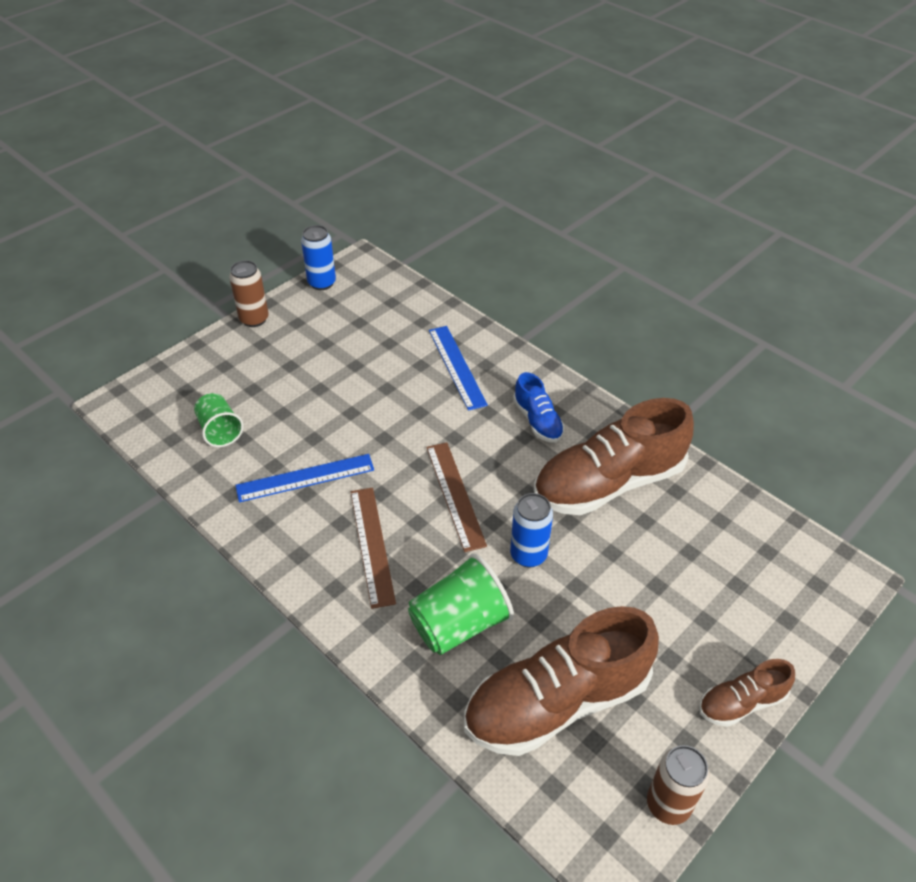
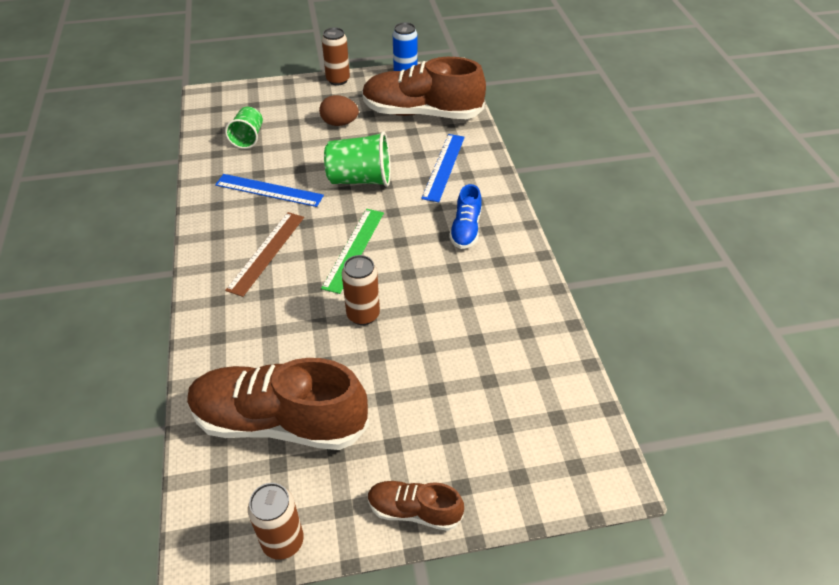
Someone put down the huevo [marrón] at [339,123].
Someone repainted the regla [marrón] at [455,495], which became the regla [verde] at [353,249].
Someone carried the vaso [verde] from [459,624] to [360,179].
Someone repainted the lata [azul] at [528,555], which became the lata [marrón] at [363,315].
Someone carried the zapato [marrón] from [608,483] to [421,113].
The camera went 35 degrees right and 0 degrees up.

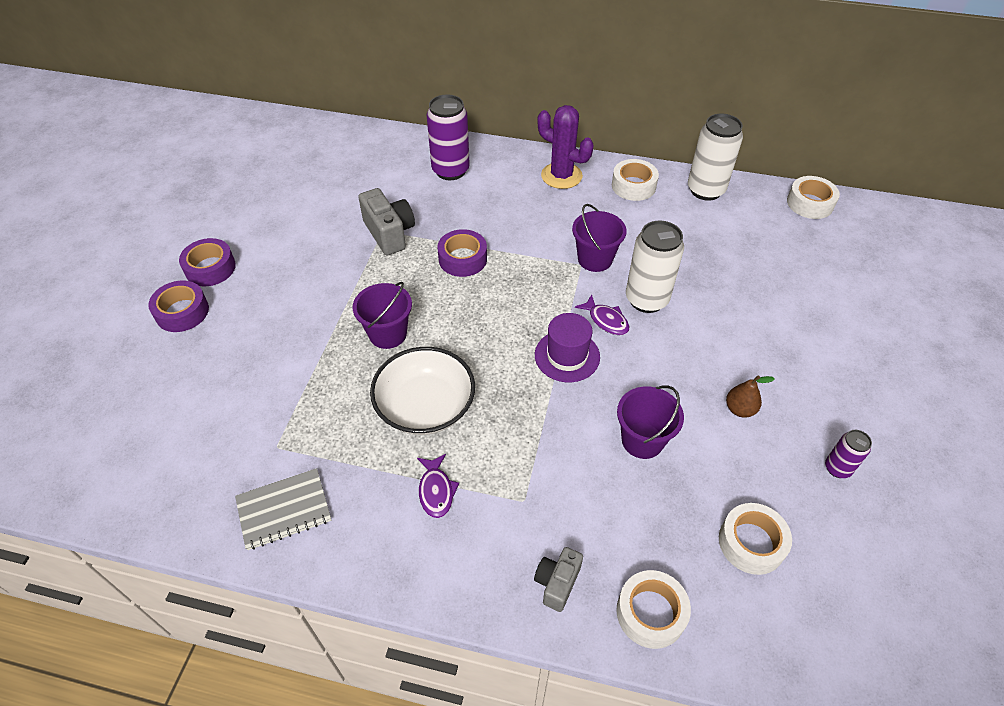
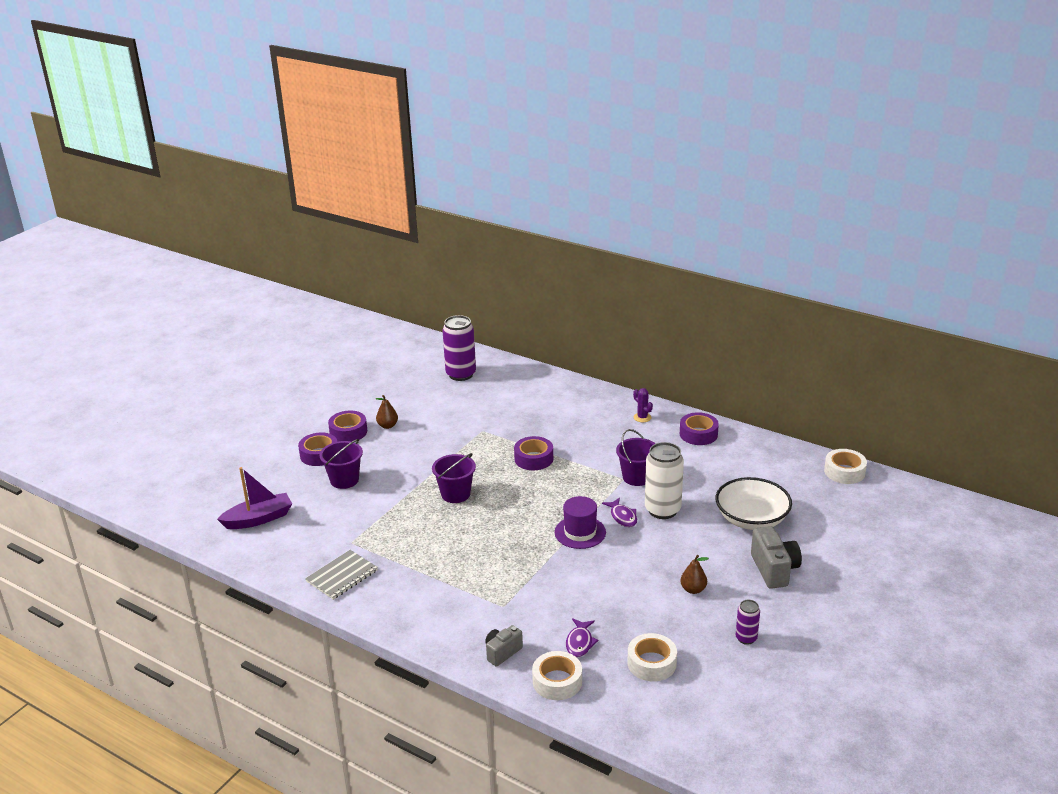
Someone put down the barco [morado] at [259,519].
Someone rotated the cuaderno [gris] at [284,510] by 45 degrees counterclockwise.
Someone carried the balde [morado] from [642,440] to [344,480].
Someone put down the pera [marrón] at [387,426].
Someone carried the lata [morado] from [450,170] to [461,374].
Someone carried the pez [morado] from [436,491] to [580,642].
Someone scaled the cactus [morado] at [561,176] by 0.51.
Someone repainted the cinta adhesiva [blanco] at [633,186], which became the cinta adhesiva [morado] at [698,434].
Someone carried the cuenco [blanco] from [425,406] to [751,519].
Someone carried the cámara [gris] from [389,233] to [774,570].
Someone took away the lata [blanco] at [705,190].
The camera went 20 degrees right and 20 degrees down.

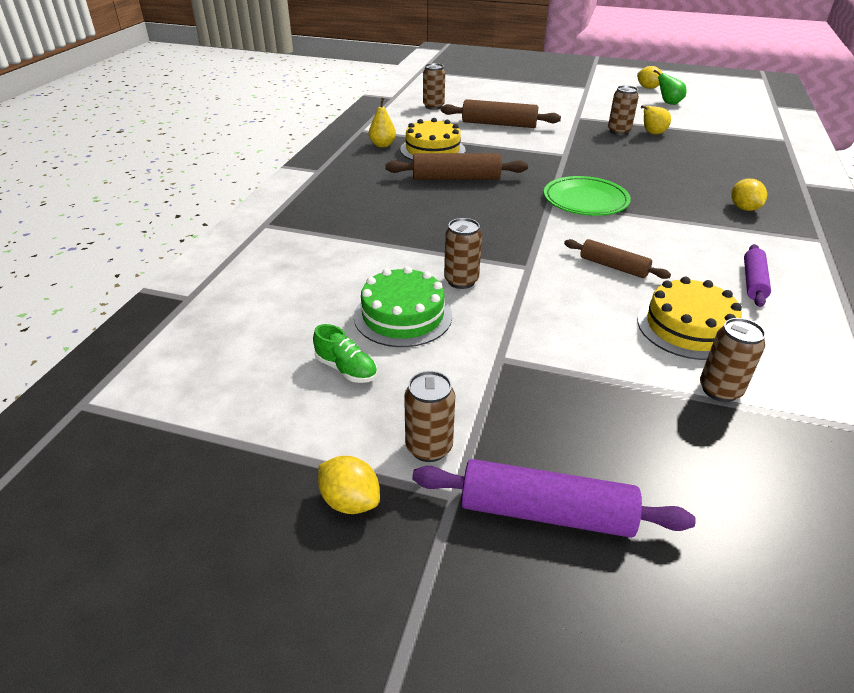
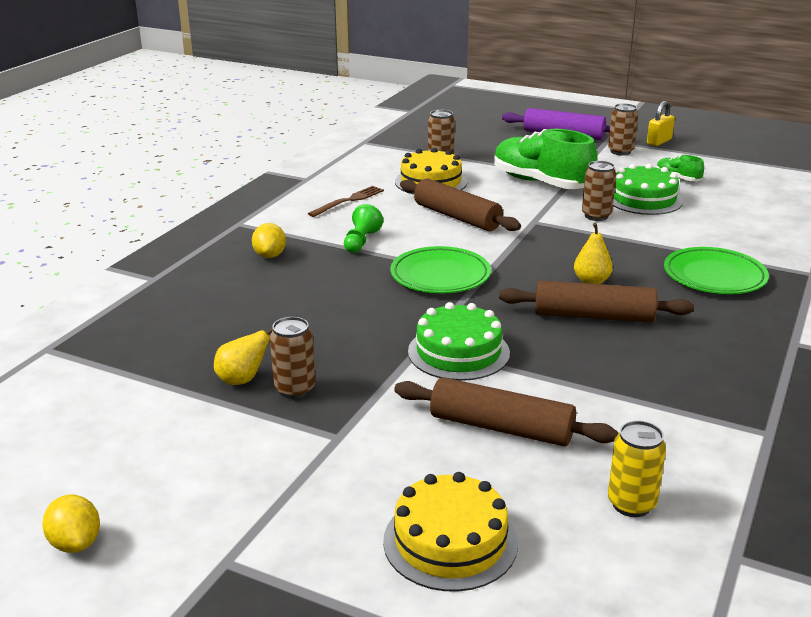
Someone swapped the rodillo [morado] at [753,282] for the tenedor [marrón] at [349,201].
Someone put down the peón [verde] at [361,241].
Someone carried the tarta [amarillo] from [432,150] to [450,541].
Someone scaled the rodillo [marrón] at [613,266] by 1.59.
Someone put down the tarta [verde] at [458,352].
Someone put down the zapato [verde] at [541,183].
Someone carried the pera [amarillo] from [382,145] to [591,281].
Someone repainted the lata [marrón] at [433,106], which became the lata [amarillo] at [631,504].
Someone swapped the limón [amarillo] at [350,501] for the candado [amarillo] at [659,141].
Someone put down the plato [verde] at [714,276].
Someone took away the pera [verde] at [668,103].
The camera went 170 degrees left and 10 degrees down.

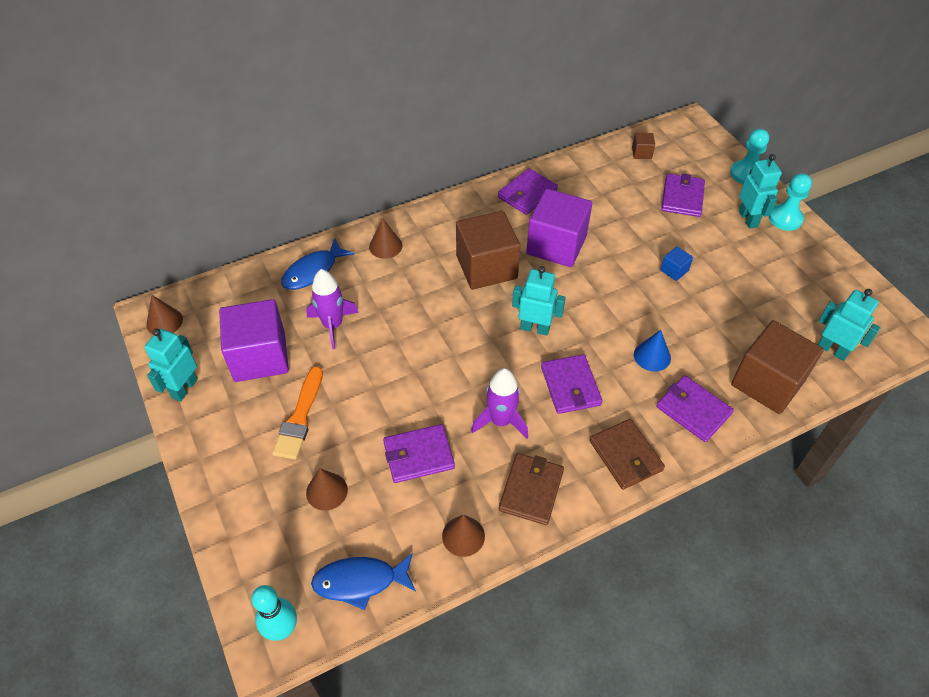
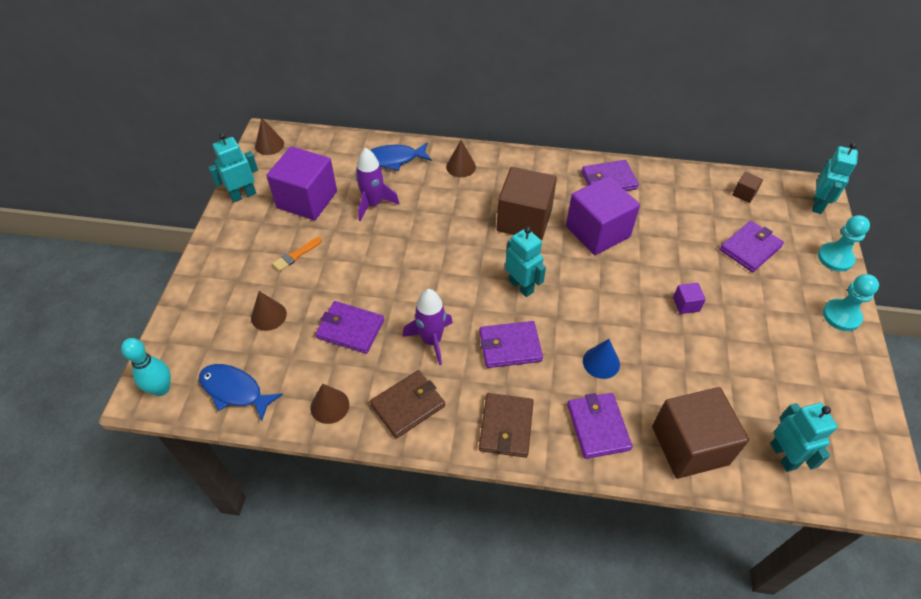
Someone scaled the pincel [naranja] at [300,417] by 0.60.
Someone rotated the cartera [morado] at [570,386] by 60 degrees clockwise.
Someone repainted the cubo [azul] at [674,270], which became the cubo [morado] at [686,304].
Someone carried the robot [turquesa] from [748,219] to [818,205].
The camera went 35 degrees right and 0 degrees up.

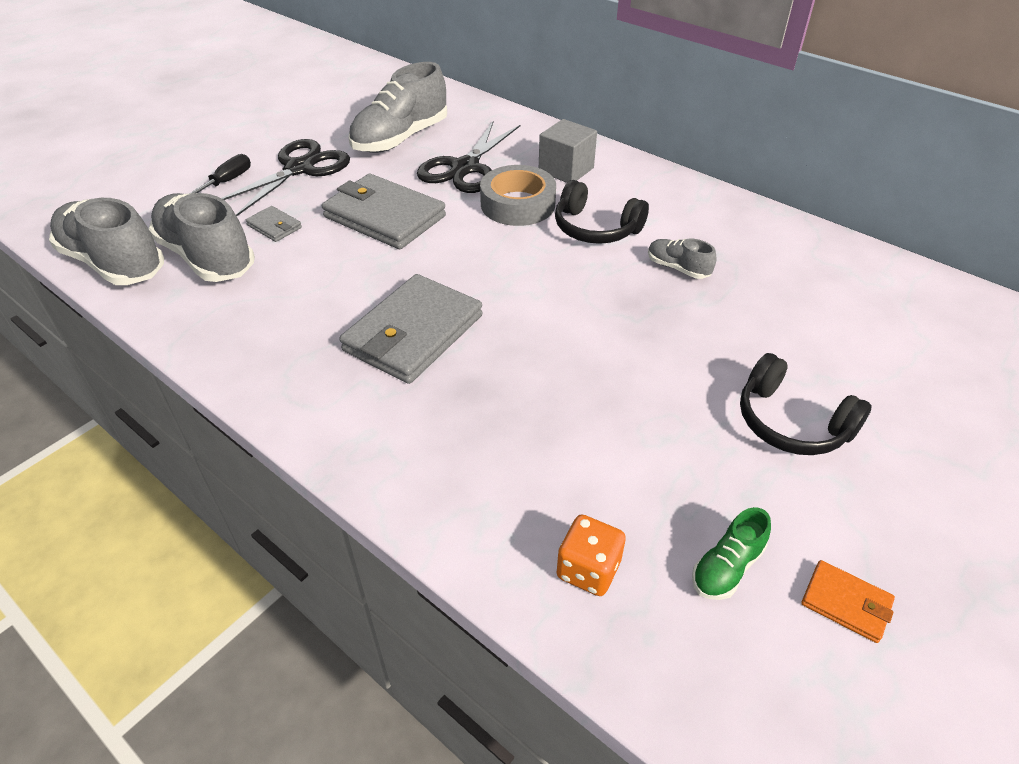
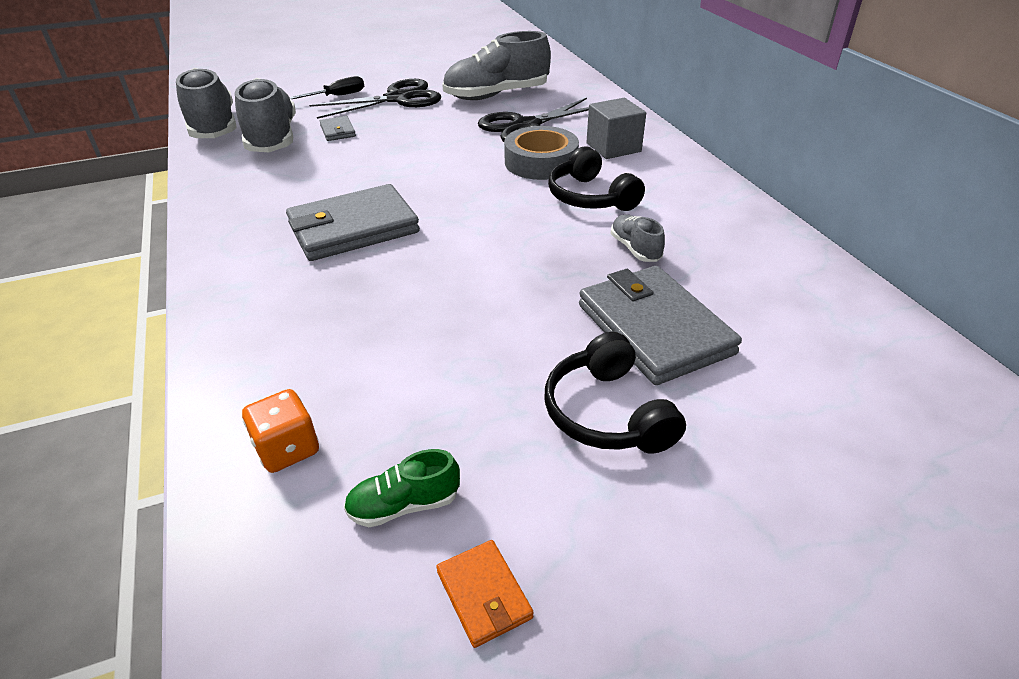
Someone carried the cartera [gris] from [384,216] to [654,329].
The camera went 30 degrees right and 5 degrees down.

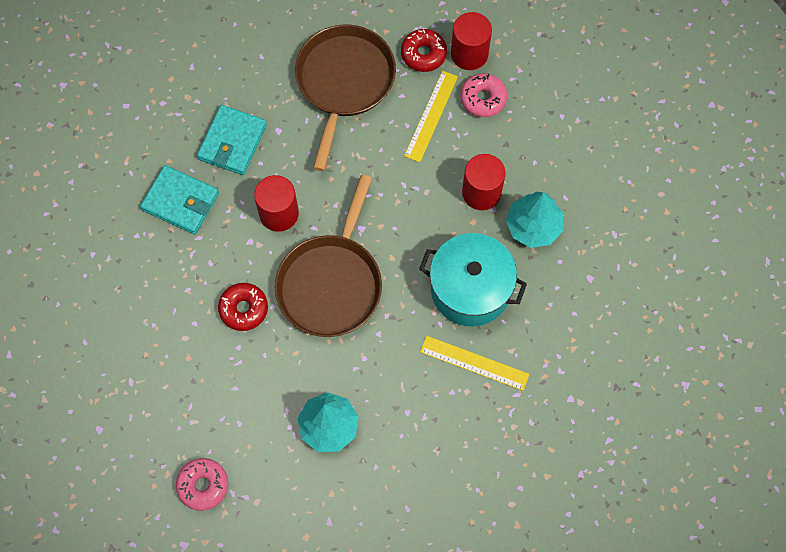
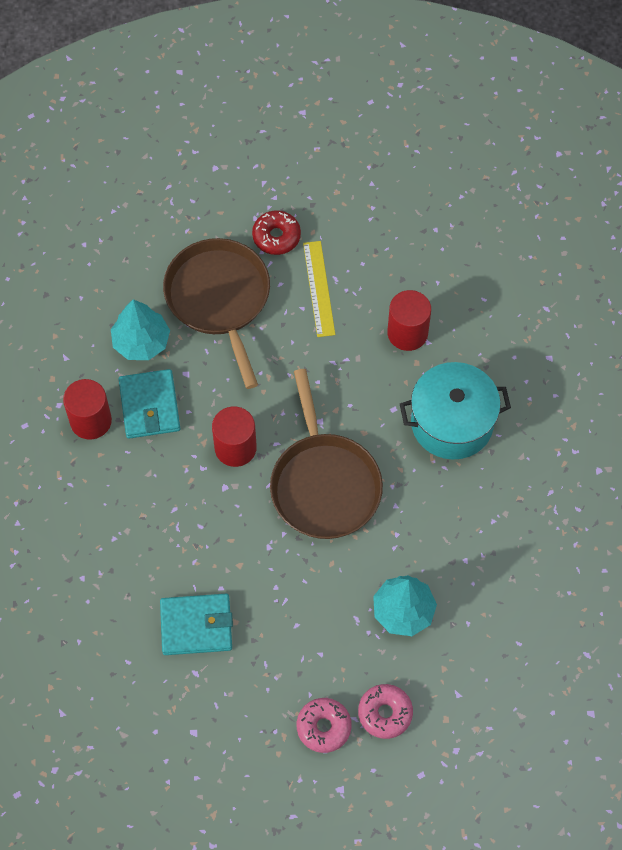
Someone carried the cilindro [rojo] from [469,54] to [91,421].
Someone carried the árbol [turquesa] from [533,226] to [141,342].
Someone carried the cartera [turquesa] from [180,201] to [196,626].
Someone carried the rosquilla [rosa] from [483,99] to [385,713].
Someone took away the rosquilla [rojo] at [243,309].
Someone took away the regla [amarillo] at [474,363].
The camera went 30 degrees left and 5 degrees down.

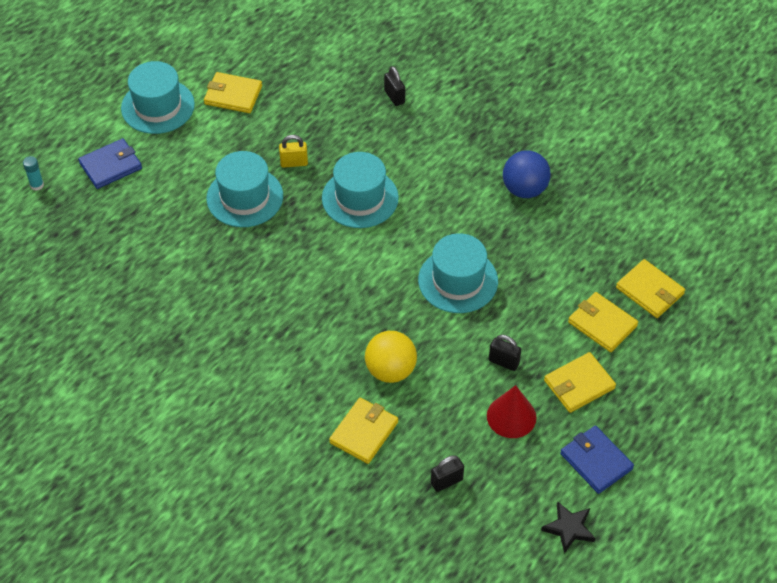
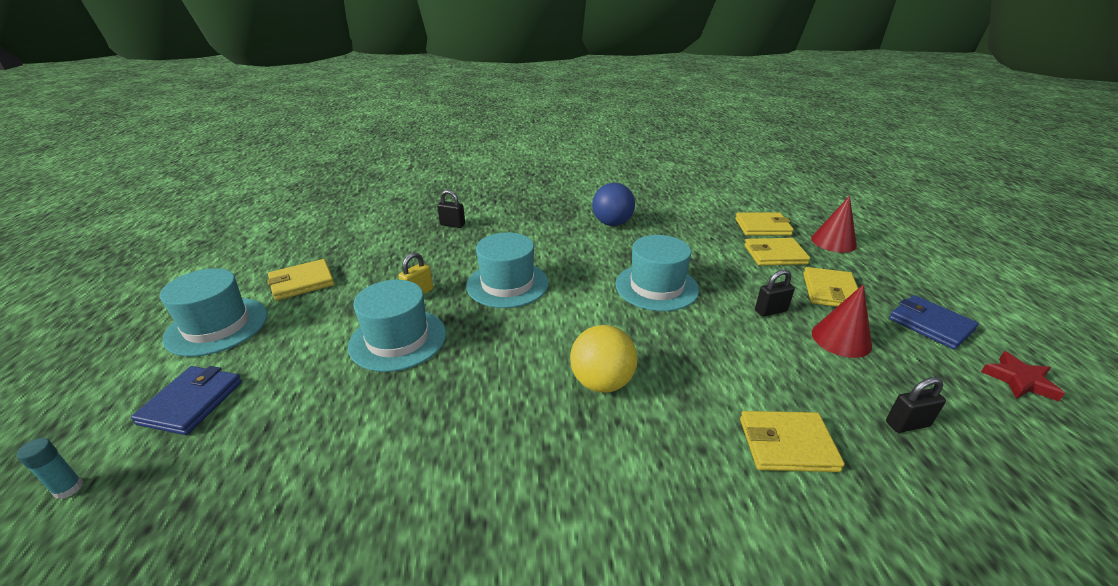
Someone carried the pelota [amarillo] from [390,370] to [602,382].
Someone rotated the cartera [amarillo] at [364,432] by 75 degrees counterclockwise.
Someone put down the cono [rojo] at [833,242].
Someone rotated the candado [negro] at [446,481] by 60 degrees clockwise.
Someone rotated the cartera [azul] at [596,461] by 45 degrees clockwise.
Someone repainted the estrella [negro] at [569,528], which became the estrella [rojo] at [1019,380].
The camera went 45 degrees left and 20 degrees down.

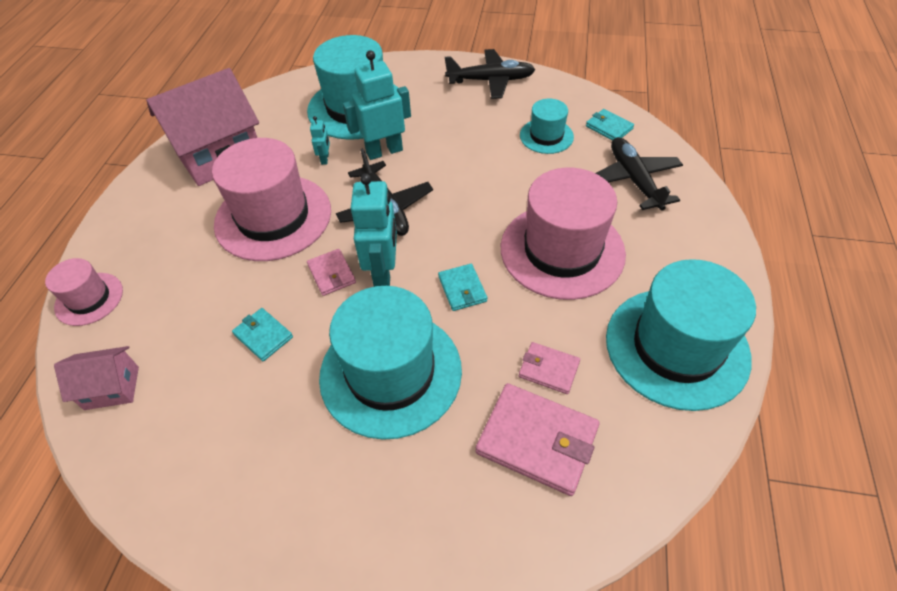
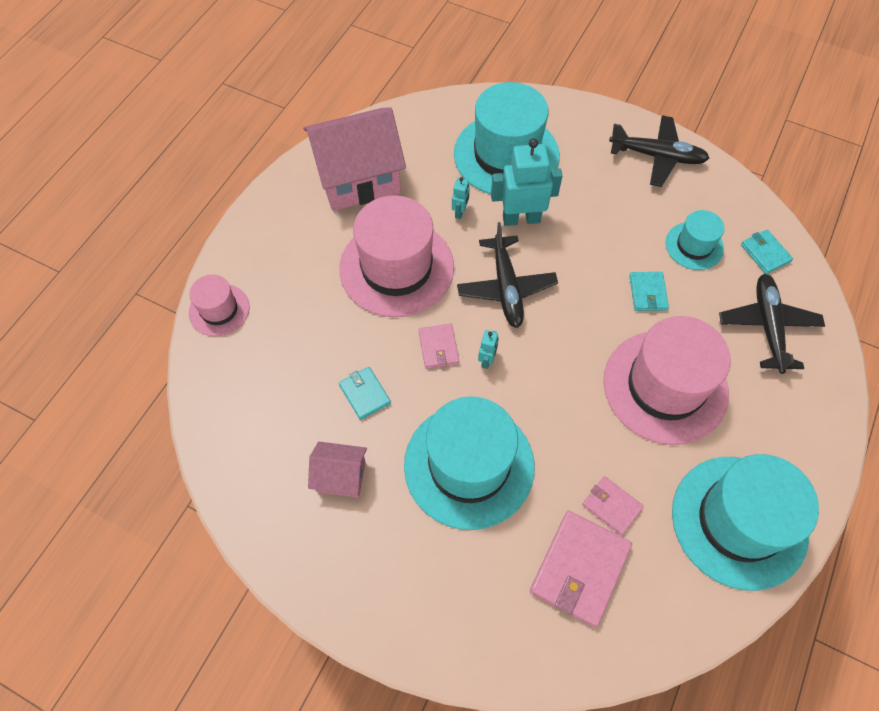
Someone carried the casa [rosa] from [112,388] to [341,476].
Someone scaled the robot [turquesa] at [383,272] by 0.46.
Someone rotated the cartera [rosa] at [537,440] by 75 degrees clockwise.
Someone carried the cartera [turquesa] from [462,289] to [648,293].
The camera went 15 degrees right and 10 degrees up.

